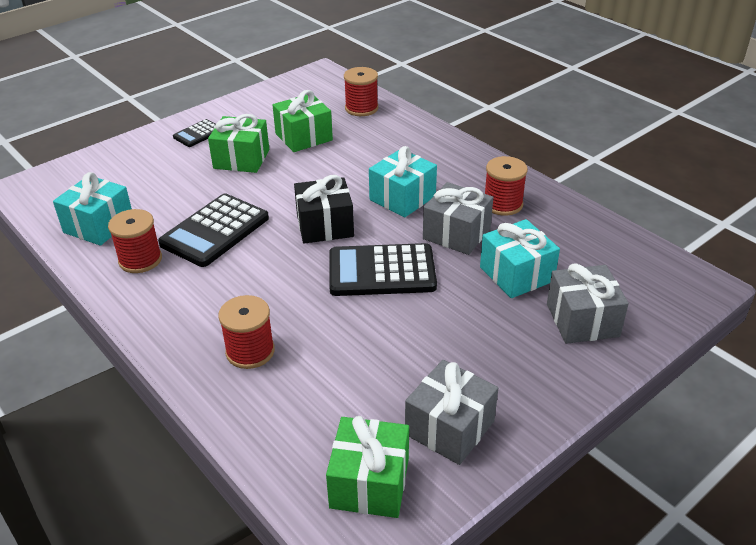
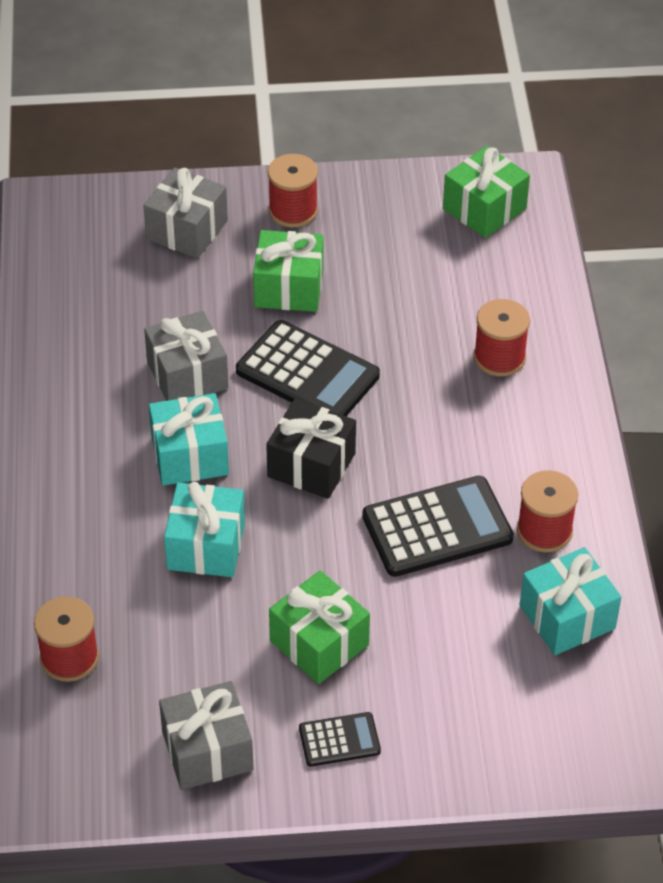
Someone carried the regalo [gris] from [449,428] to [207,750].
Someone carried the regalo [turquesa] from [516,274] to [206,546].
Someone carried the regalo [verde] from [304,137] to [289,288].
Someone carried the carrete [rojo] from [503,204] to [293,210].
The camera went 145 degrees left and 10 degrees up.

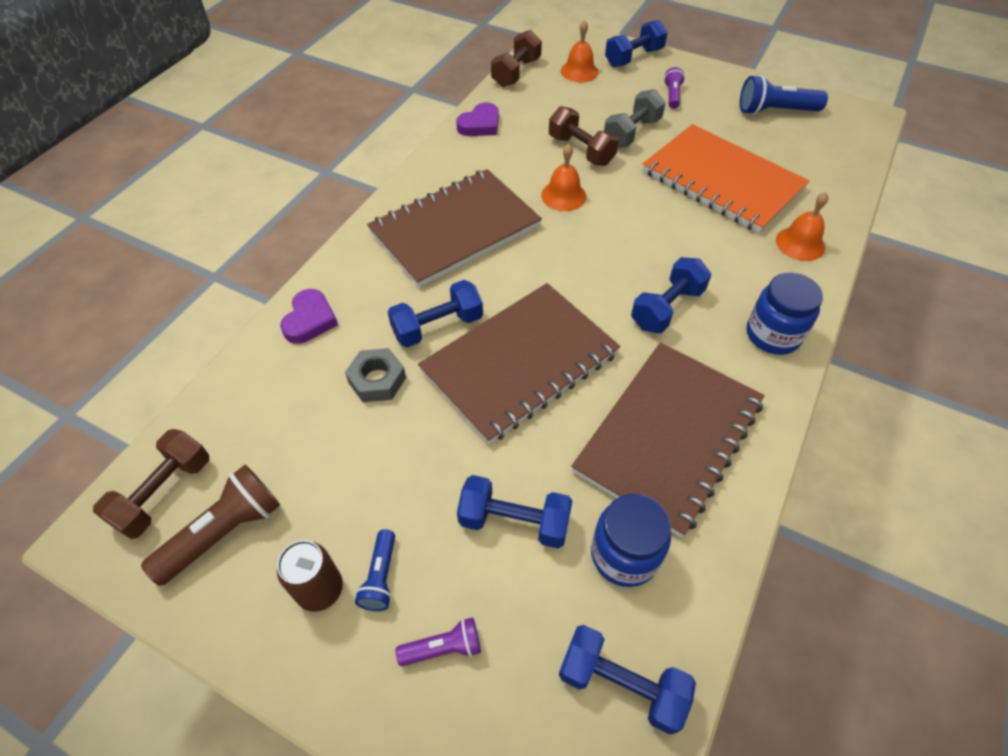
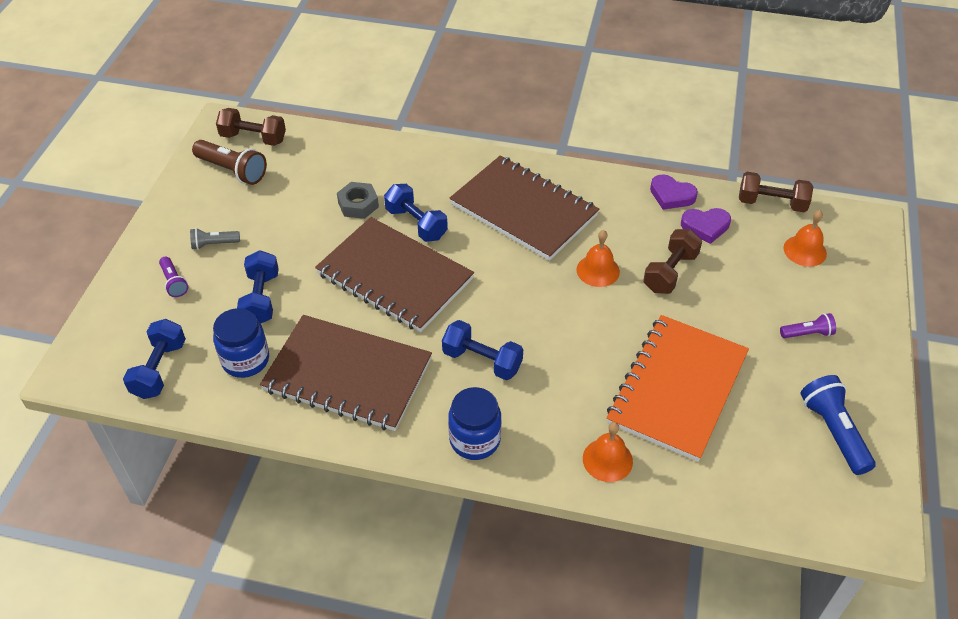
Someone repainted the lámpara de mano [azul] at [380,577], which became the lámpara de mano [gris] at [214,244].
Someone carried the corazón [morado] from [310,320] to [705,226].
Someone took away the lata [marrón] at [320,589].
Someone took away the mancuerna [gris] at [632,133].
Someone took away the mancuerna [azul] at [633,58].
The camera went 75 degrees right and 5 degrees down.

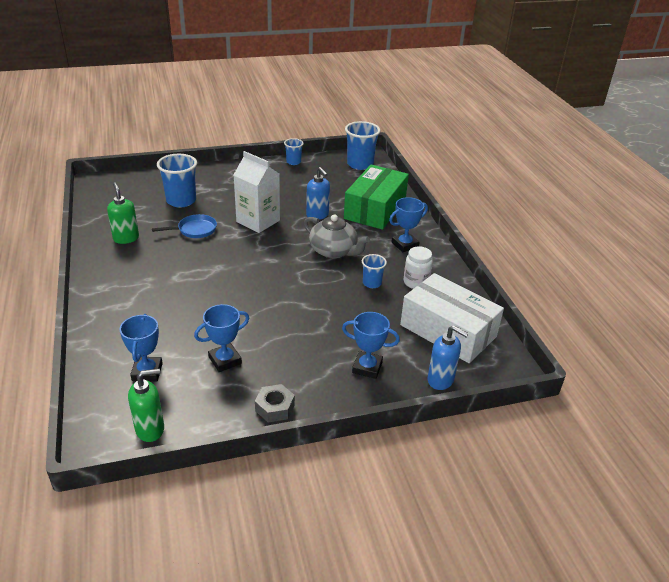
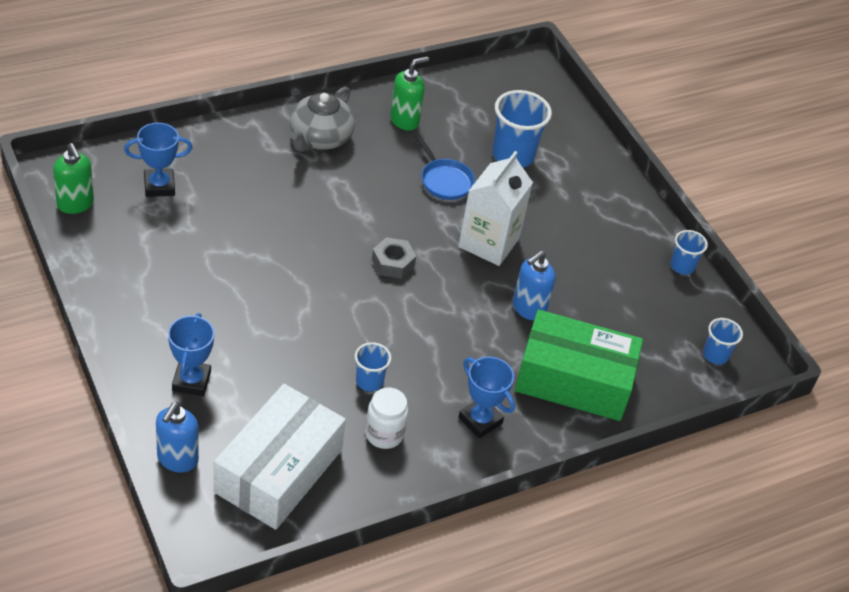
Someone carried the tetera [gris] from [334,251] to [320,138].
Someone carried the tuerca [gris] from [274,407] to [393,263].
Someone scaled the vaso [azul] at [360,164] by 0.55.
Someone took away the trofeo [azul] at [225,360].
The camera went 75 degrees right and 10 degrees up.

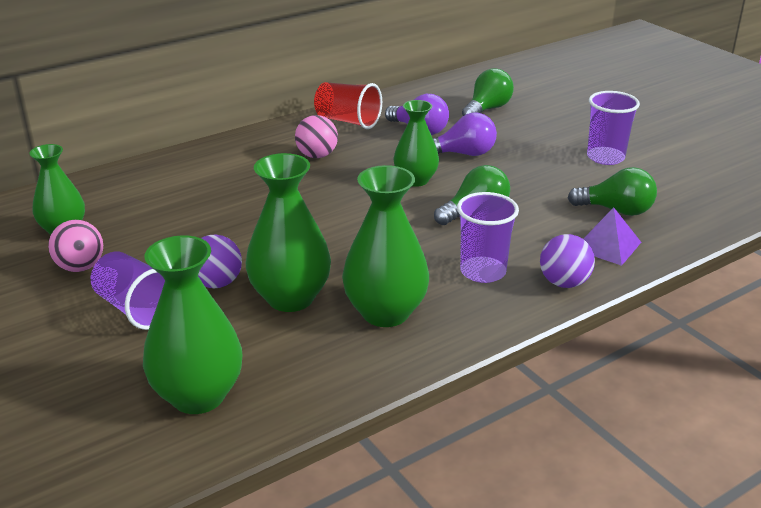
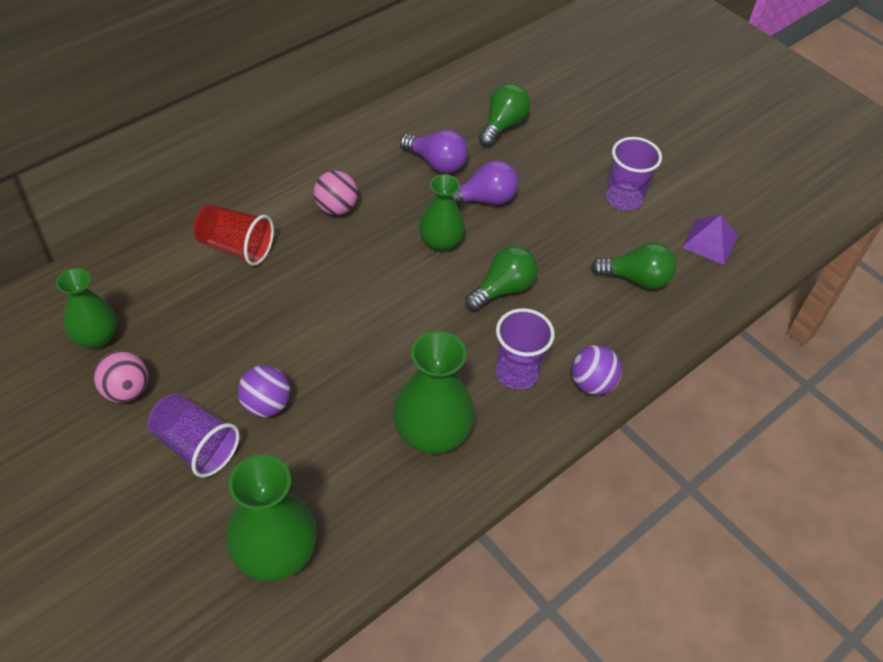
Someone carried the vaso [rojo] from [348,121] to [236,247].
Someone carried the pirámide [morado] from [607,245] to [709,241].
Someone took away the florero [verde] at [290,298].
The camera went 10 degrees left and 20 degrees up.

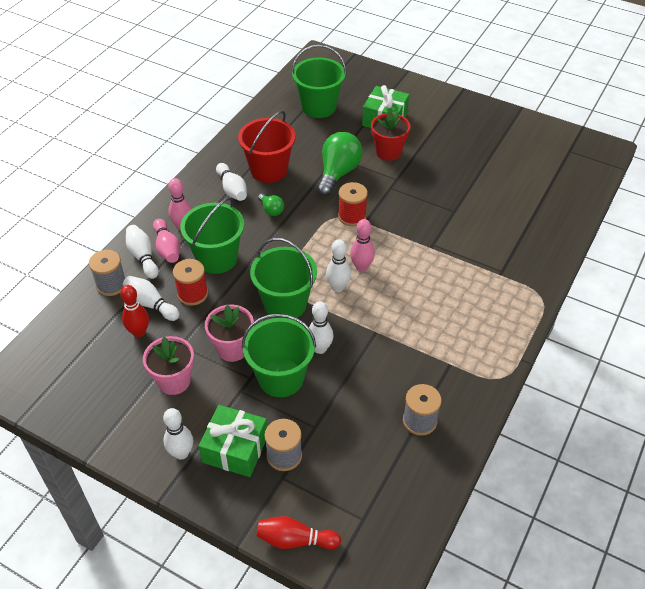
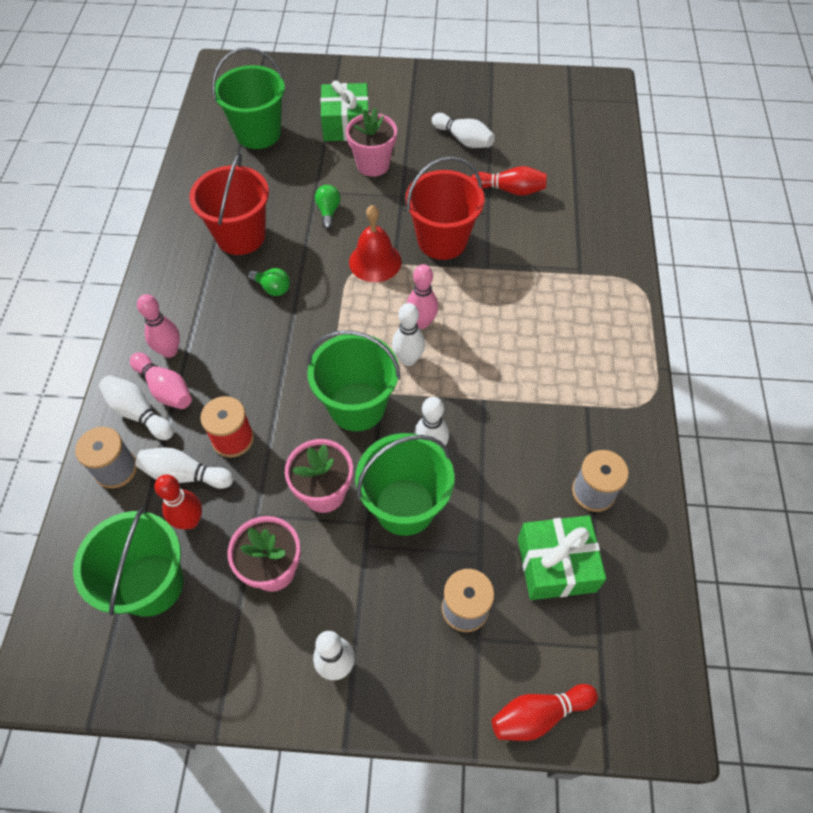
Someone carried the balde [verde] from [217,258] to [151,584].
Someone scaled the bombilla [verde] at [338,173] by 0.49.
Someone repainted the maceta [rojo] at [388,152], which became the maceta [rosa] at [373,165].
Someone swapped the carrete [rojo] at [352,216] for the campana [rojo] at [375,261].
Someone put down the balde [rojo] at [442,240].
Someone carried the bolo [blanco] from [232,189] to [463,140].
Someone put down the bolo [rojo] at [510,190].
Someone carried the regalo [verde] from [235,449] to [556,564].
The camera went 25 degrees left and 10 degrees up.

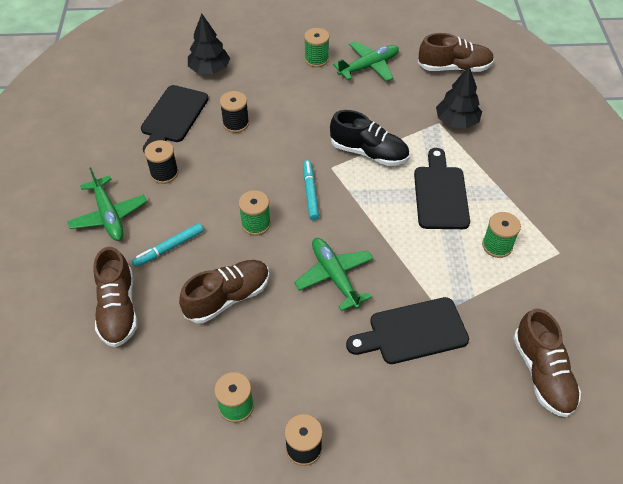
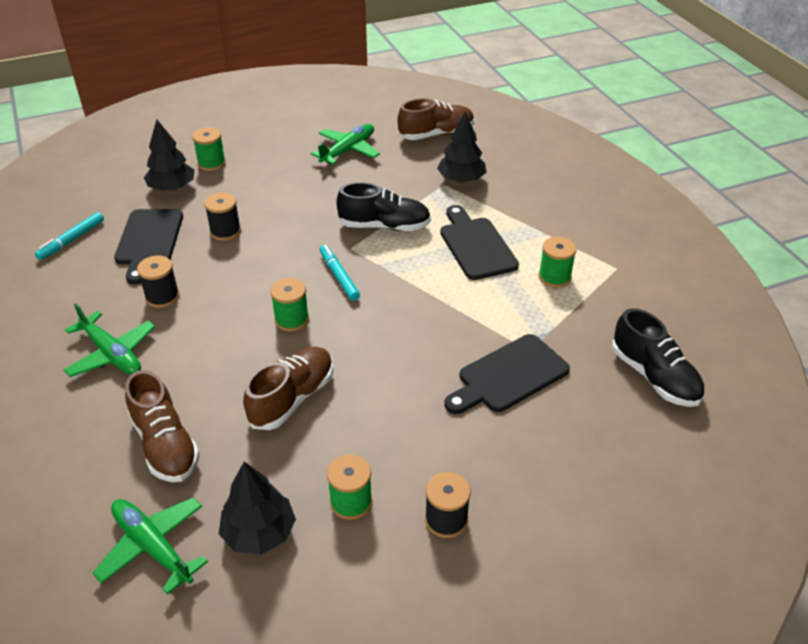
Someone carried the rotulador [turquesa] from [169,248] to [72,240].
Someone carried the avión [verde] from [334,276] to [153,547].
Someone carried the carrete [verde] from [316,59] to [211,163].
Someone put down the árbol [negro] at [259,532].
Someone repainted the zapato [marrón] at [542,373], which became the zapato [negro] at [654,377].
The camera went 20 degrees left and 10 degrees down.

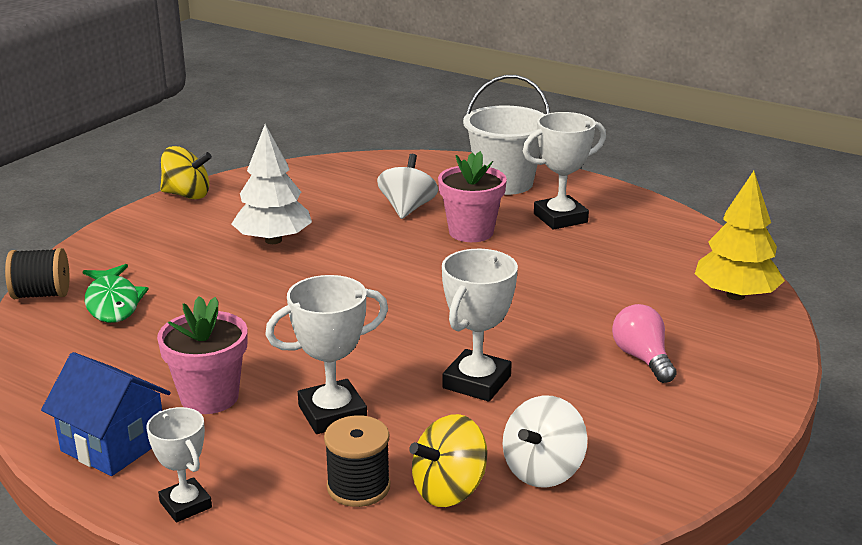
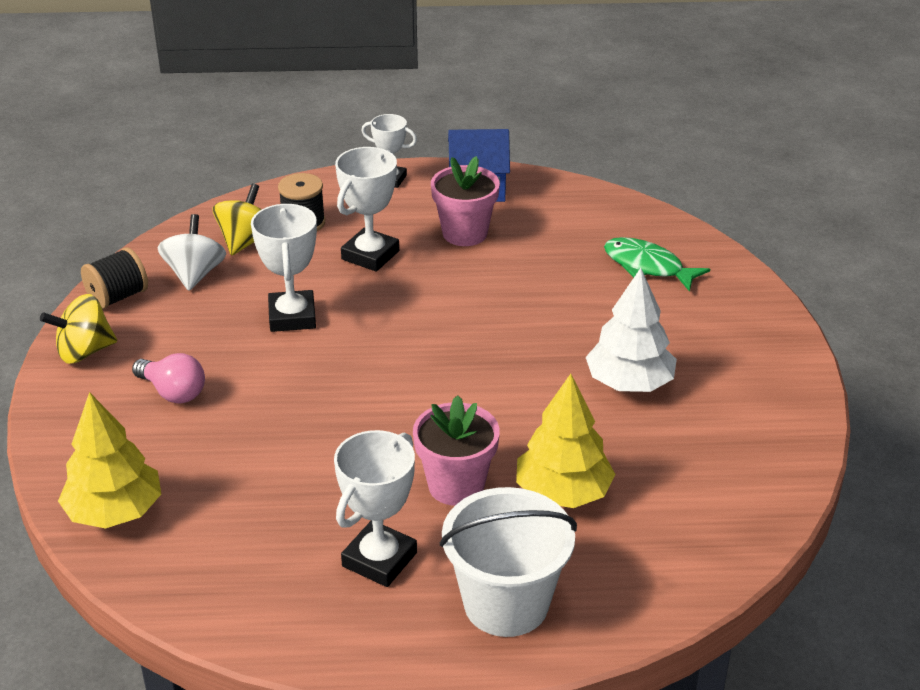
Someone carried the peonza [amarillo] from [187,195] to [84,351].
Someone carried the carrete [negro] from [42,294] to [118,297].
Someone swapped the peonza [blanco] at [407,209] for the árbol [amarillo] at [563,493].
The camera went 145 degrees right and 10 degrees up.

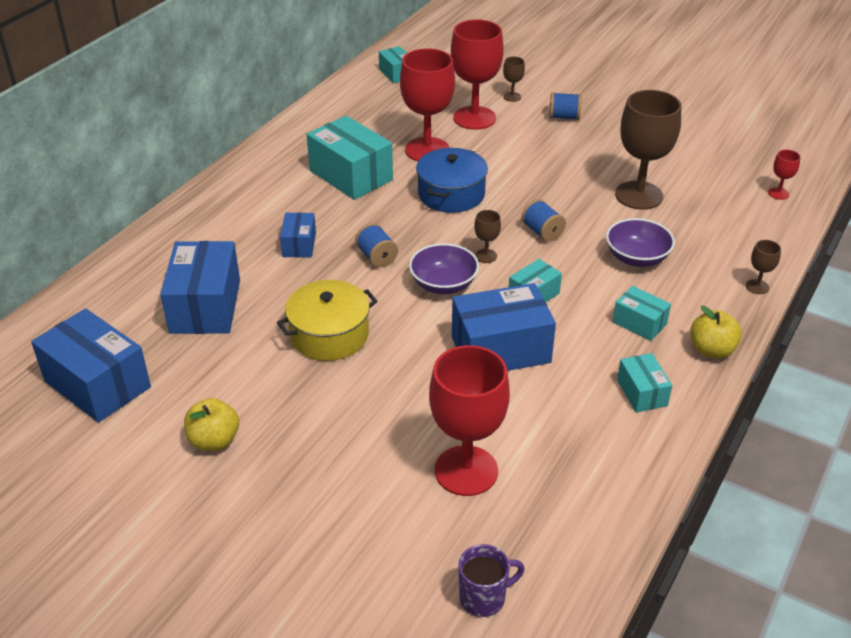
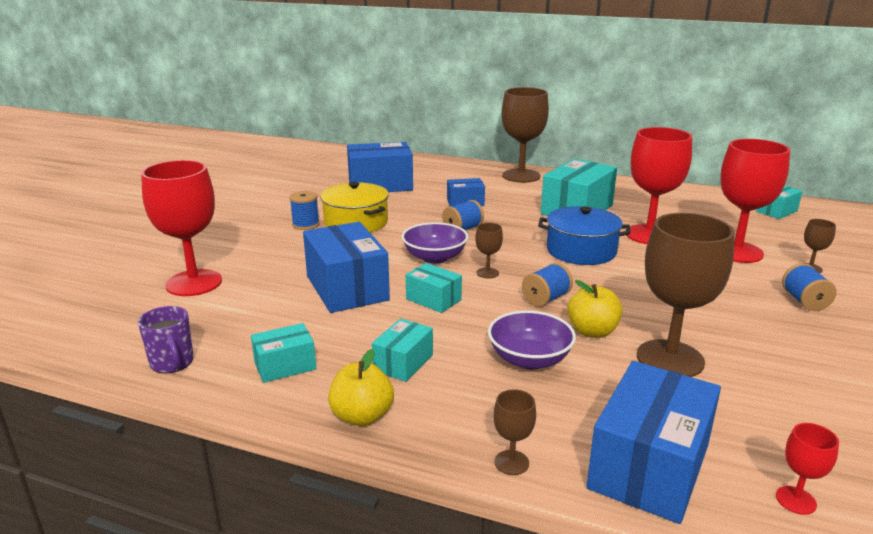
Someone carried the taza [morado] from [484,598] to [172,363].
Someone put down the carrete [azul] at [306,224].
Someone put down the copa [marrón] at [521,176].
Someone carried the manzana [amarillo] from [214,441] to [592,331].
Someone carried the caja [azul] from [97,384] to [649,466].
The camera went 80 degrees right and 15 degrees down.

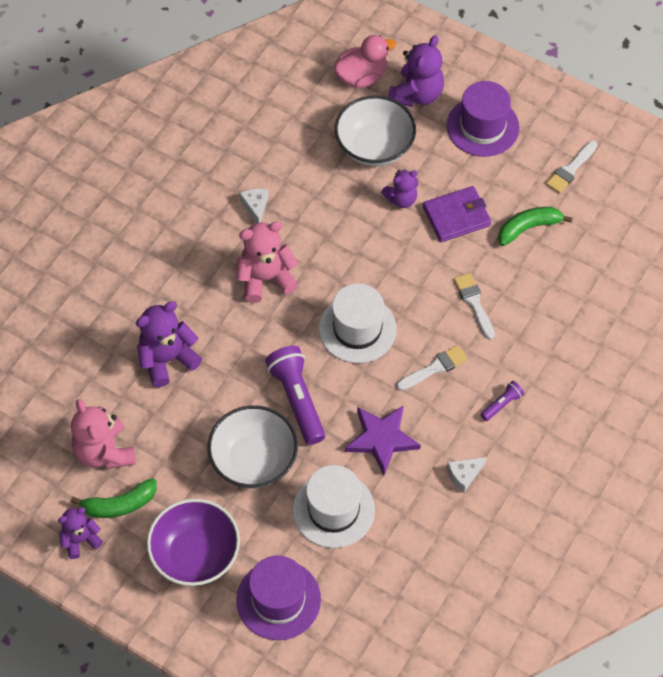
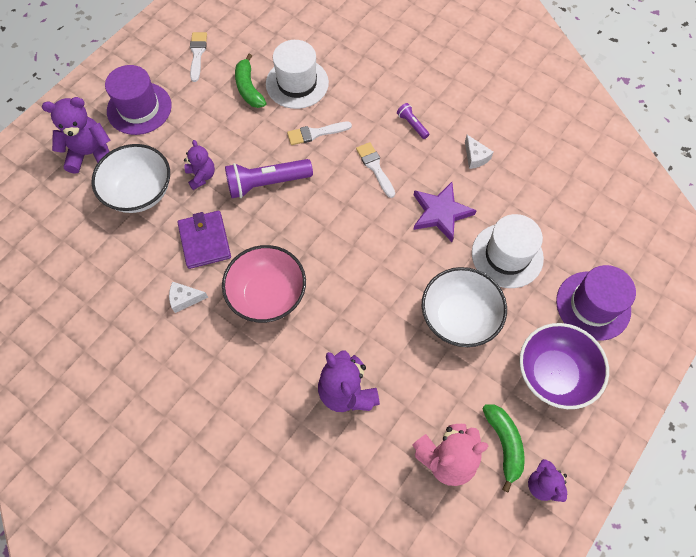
Someone rotated the osito [morado] at [416,94] by 45 degrees counterclockwise.
Someone carried the cartera [morado] from [456,216] to [205,241].
Someone rotated the pincel [blanco] at [570,169] by 135 degrees counterclockwise.
Someone swapped the osito [rosa] at [265,278] for the cuenco [rosa] at [267,295].
Someone carried the lámpara de mano [morado] from [297,399] to [266,183].
Someone carried the sombrero [blanco] from [357,329] to [297,83].
Someone took away the pato [rosa] at [362,77].
The camera went 85 degrees left and 5 degrees up.

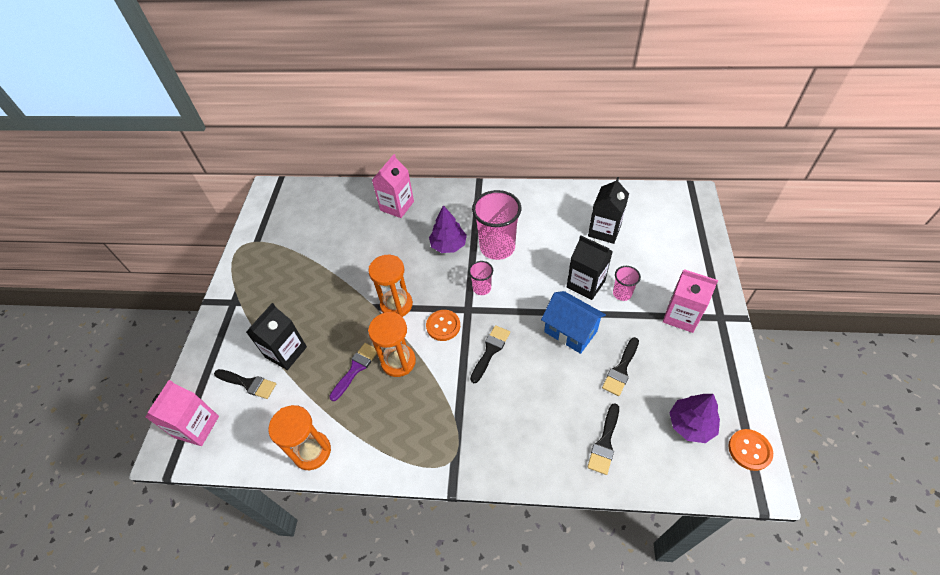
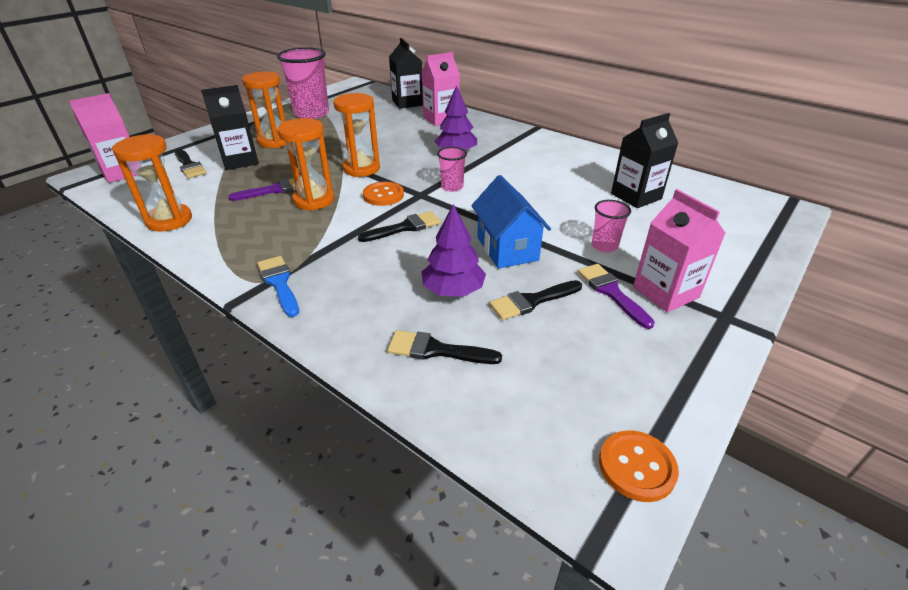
Someone put down the reloj de arena [naranja] at [275,141].
Someone put down the pincel [azul] at [279,283].
Someone carried the vaso [rosa] from [497,247] to [311,113].
Someone rotated the pincel [negro] at [604,443] by 45 degrees clockwise.
Someone carried the cartón de leche [negro] from [585,284] to [407,103].
Someone carried the árbol [morado] from [691,424] to [453,290].
Someone put down the pincel [morado] at [611,292].
The camera went 30 degrees right and 15 degrees down.

